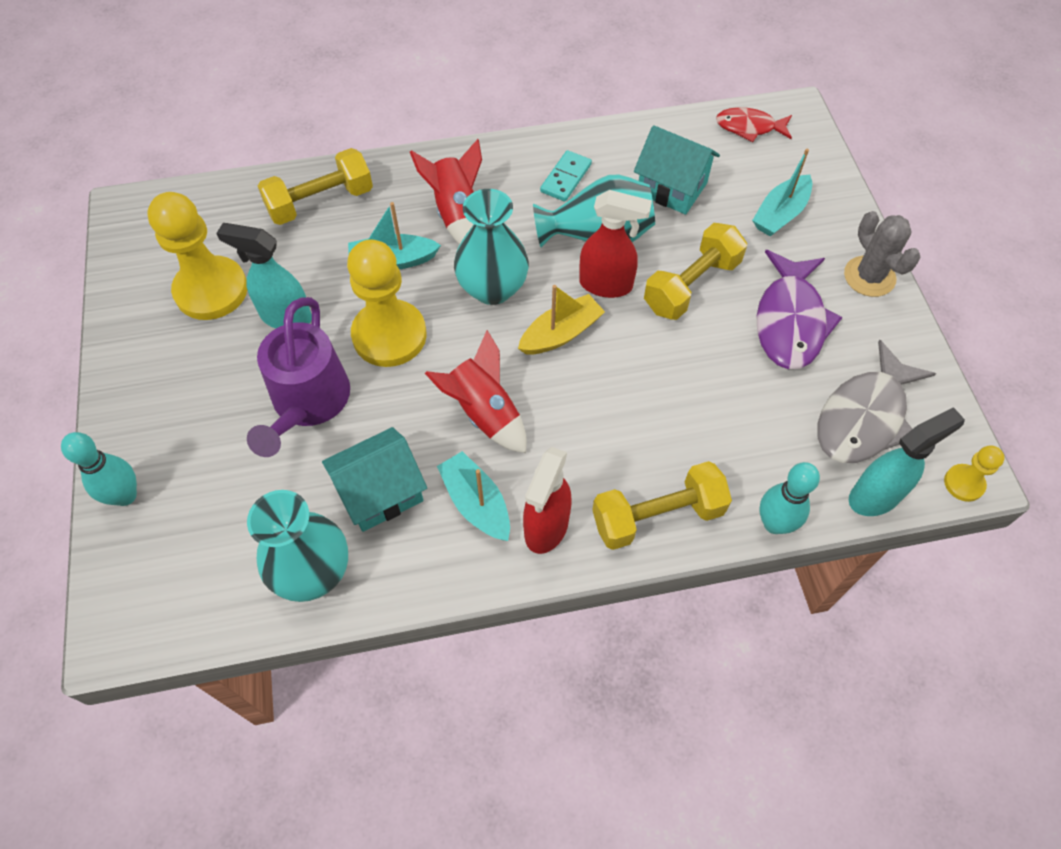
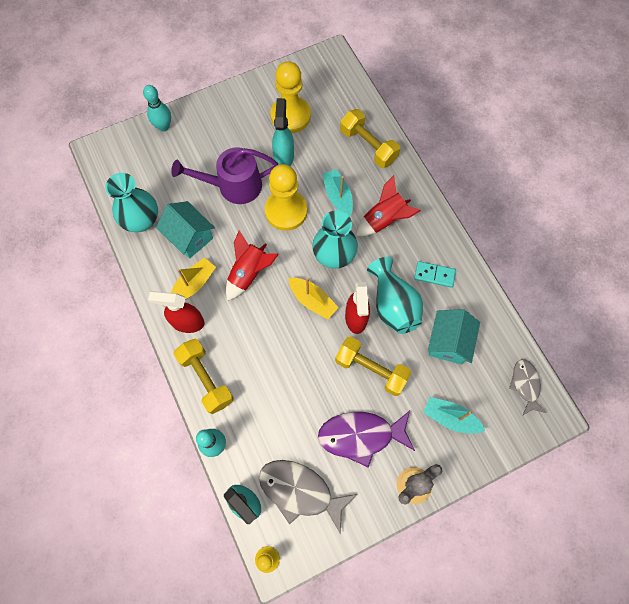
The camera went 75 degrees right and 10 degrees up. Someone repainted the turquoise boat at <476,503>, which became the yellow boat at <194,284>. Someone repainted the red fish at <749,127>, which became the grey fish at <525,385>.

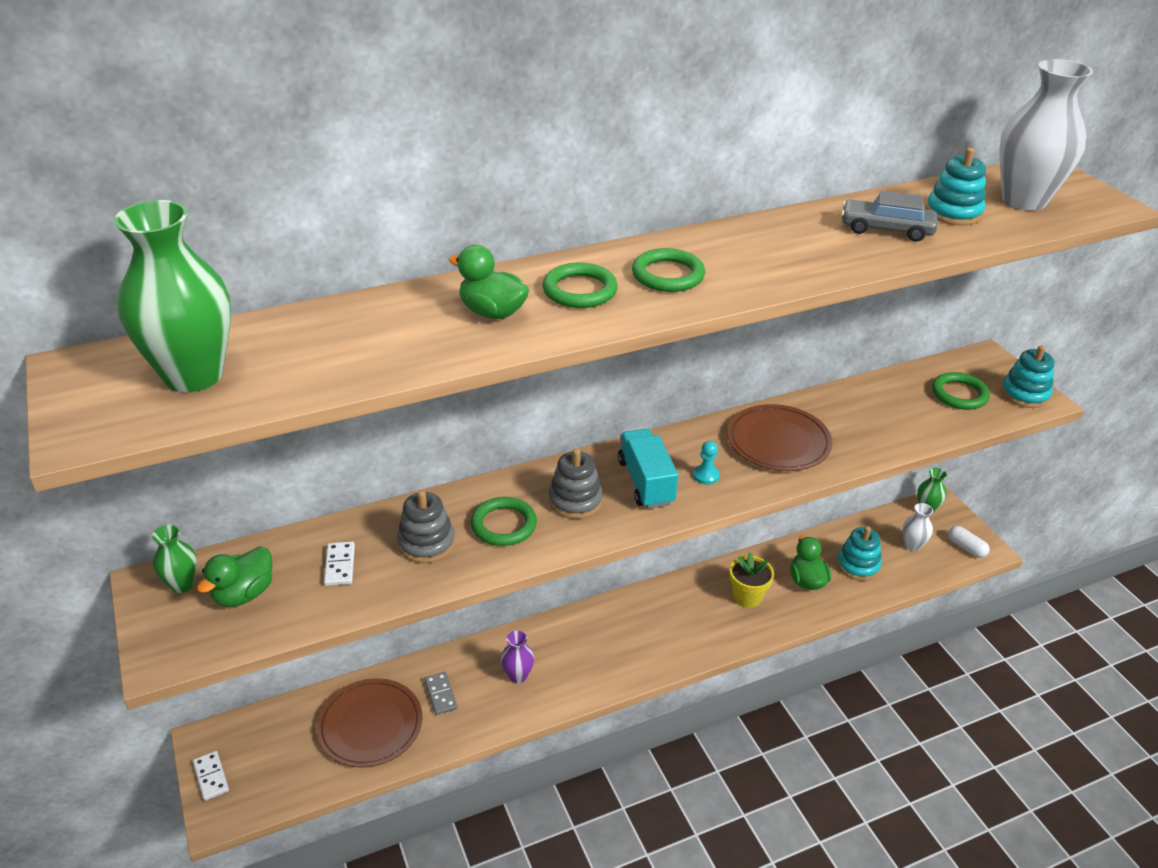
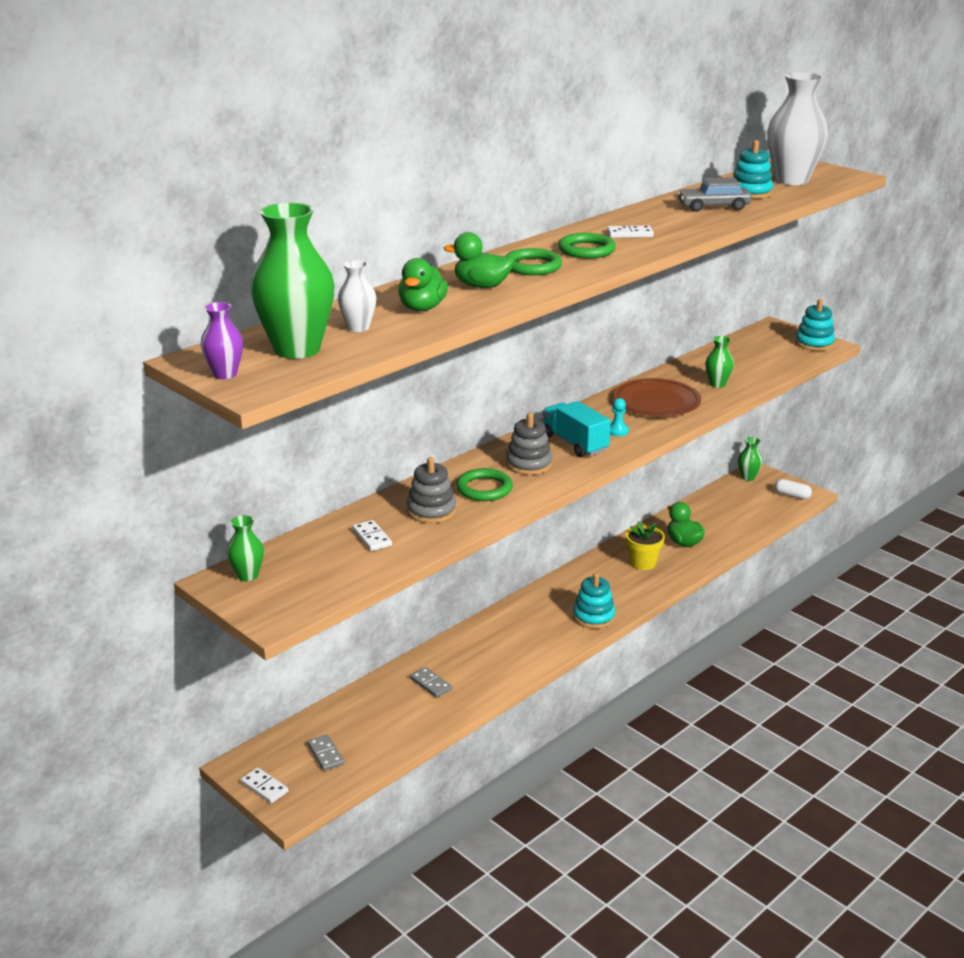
The camera went 20 degrees left and 10 degrees down. Someone carried the green duck from <244,594> to <422,308>. Someone took away the brown plate at <370,725>. Someone carried the purple vase from <518,676> to <225,374>. Someone carried the turquoise stacking toy from <858,565> to <593,617>. Someone carried the white vase from <912,545> to <358,328>. Someone took away the green ring at <959,394>. Someone put down the grey domino at <325,754>. Someone put down the white domino at <630,234>. Someone put down the green vase at <717,384>.

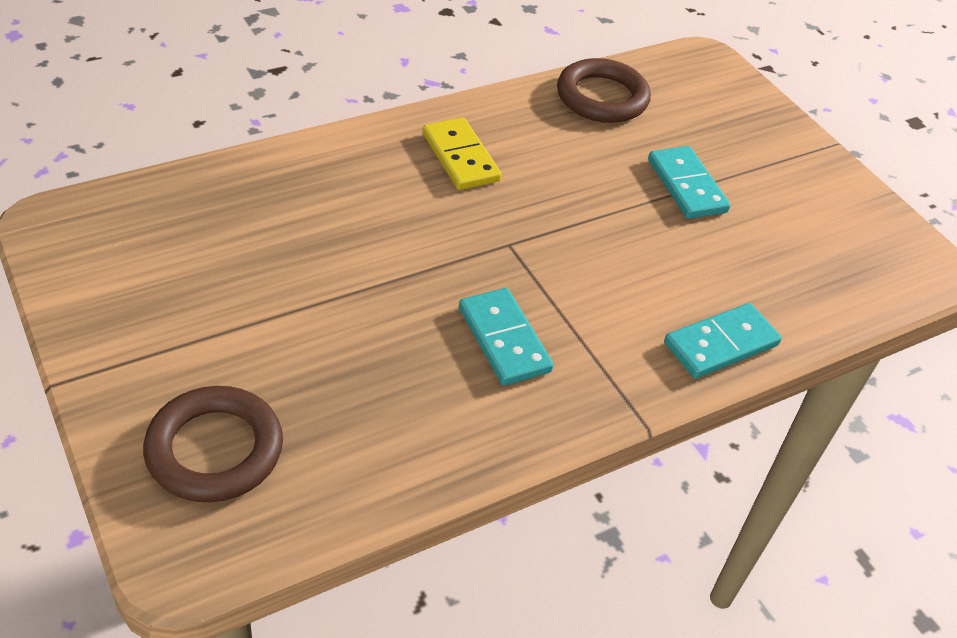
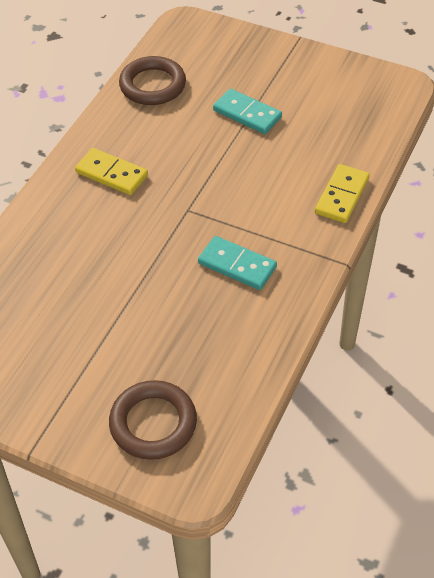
The camera went 30 degrees left and 5 degrees up. Someone repainted the turquoise domino at <721,344>, which became the yellow domino at <341,196>.

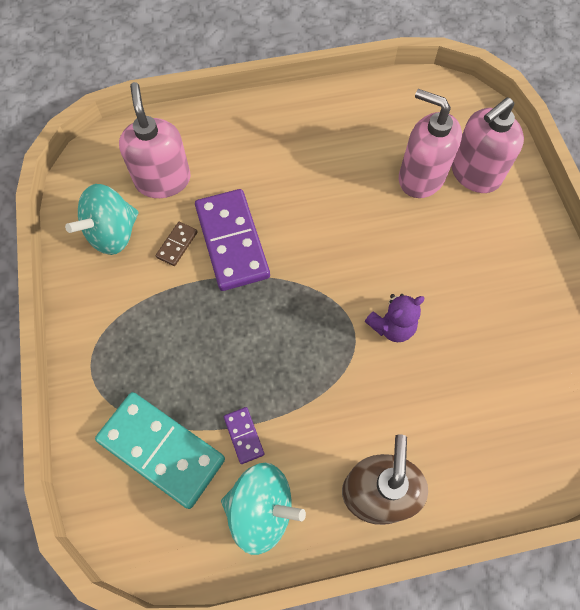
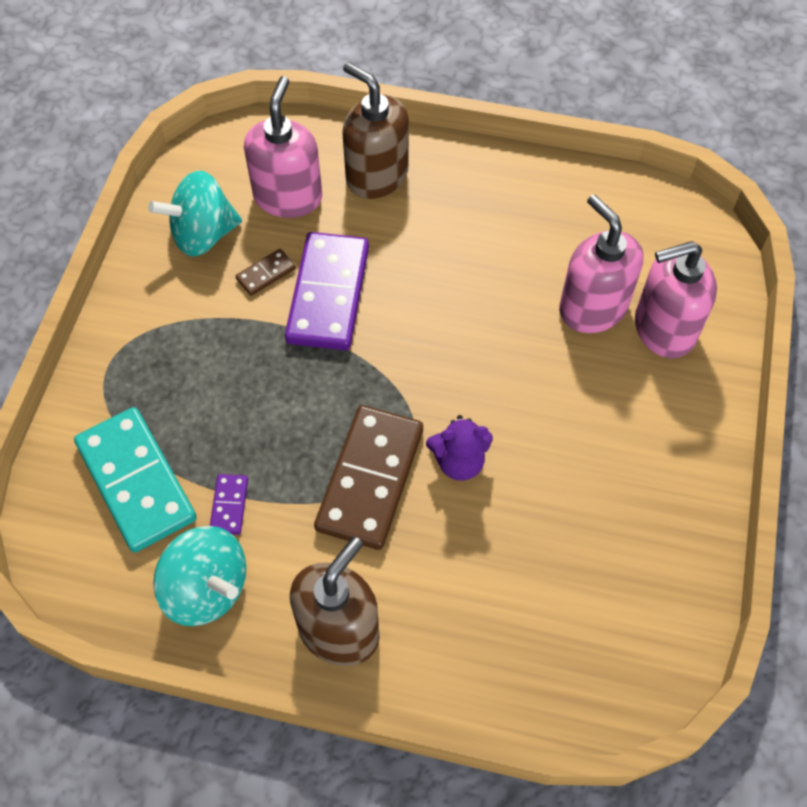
The camera went 25 degrees right and 5 degrees down. Someone put down the brown domino at <370,479>. Someone put down the brown soap dispenser at <376,175>.

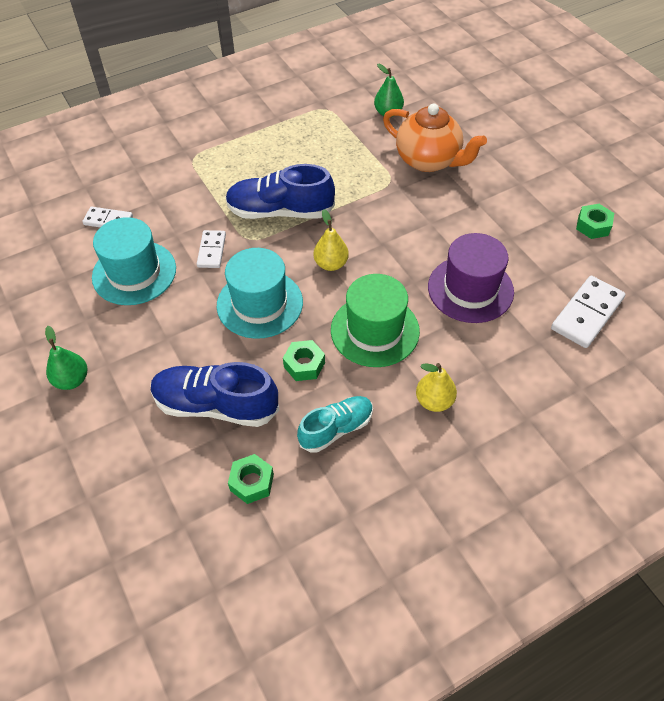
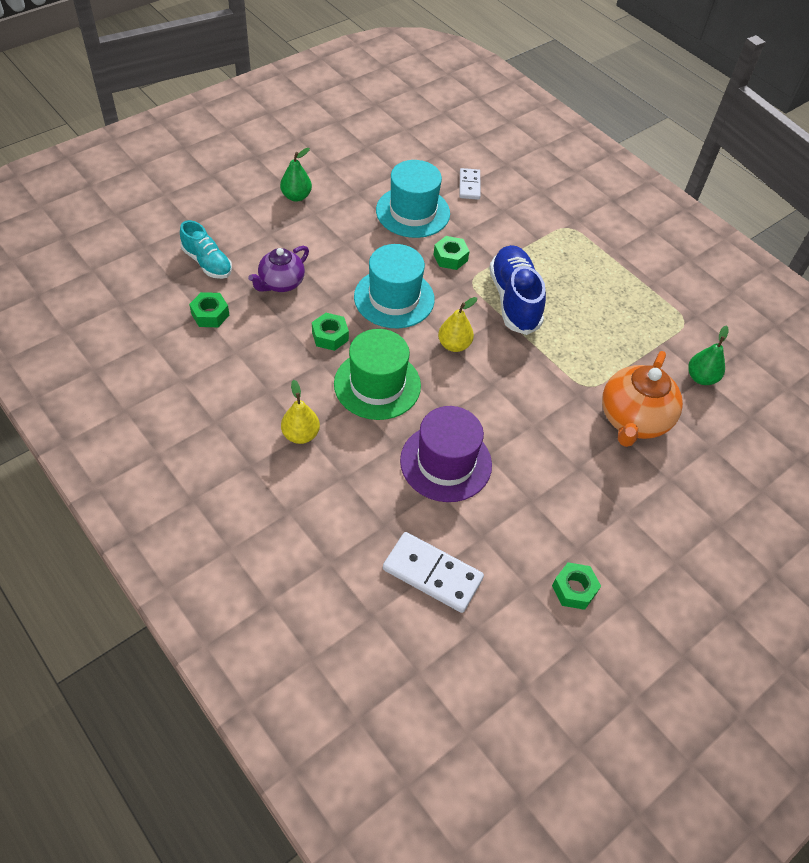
The camera went 75 degrees right and 0 degrees up. Someone swapped the blue shoe at <216,405> for the purple teapot at <281,283>. Someone swapped the white domino at <212,251> for the green nut at <450,257>. Someone carried the turquoise shoe from <336,429> to <207,263>.

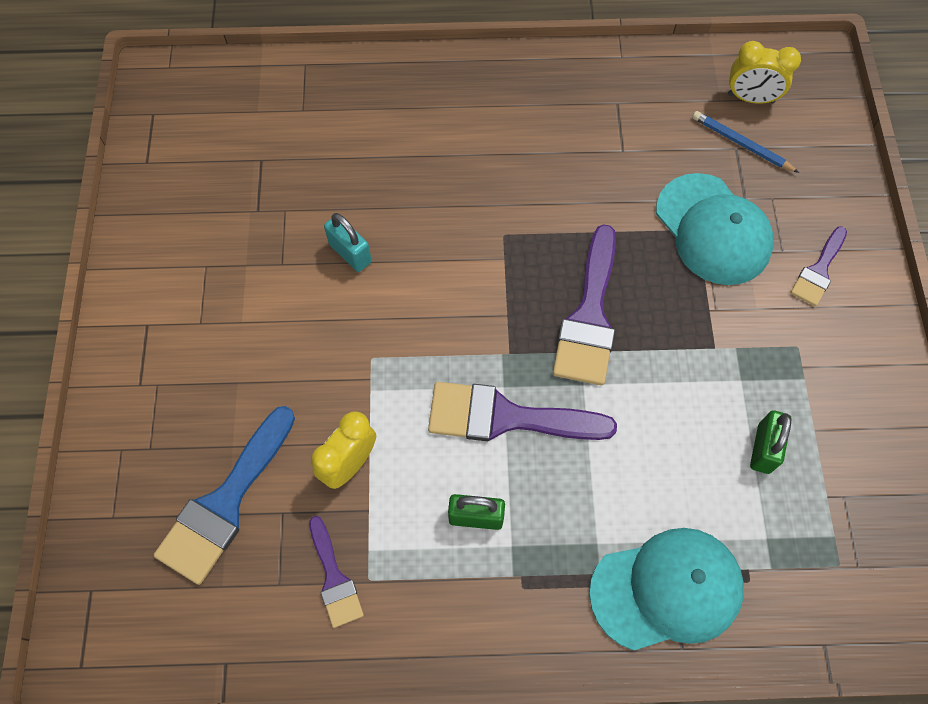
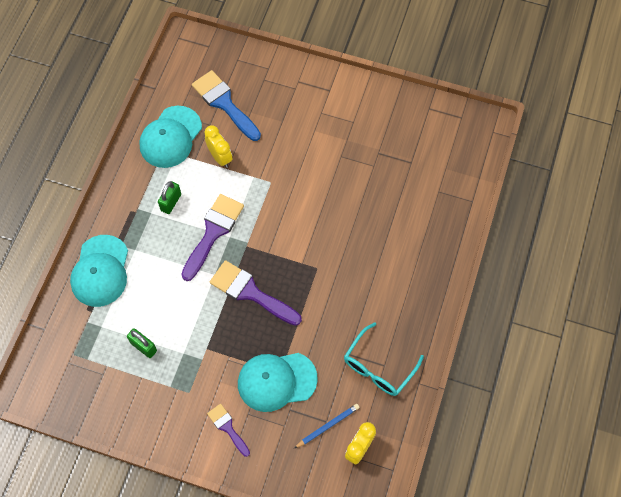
The camera went 110 degrees right and 0 degrees up. Someone swapped the purple brush at <334,578> for the turquoise cap at <170,137>. Someone took away the turquoise padlock at <350,253>. Someone put down the turquoise glasses at <378,367>.

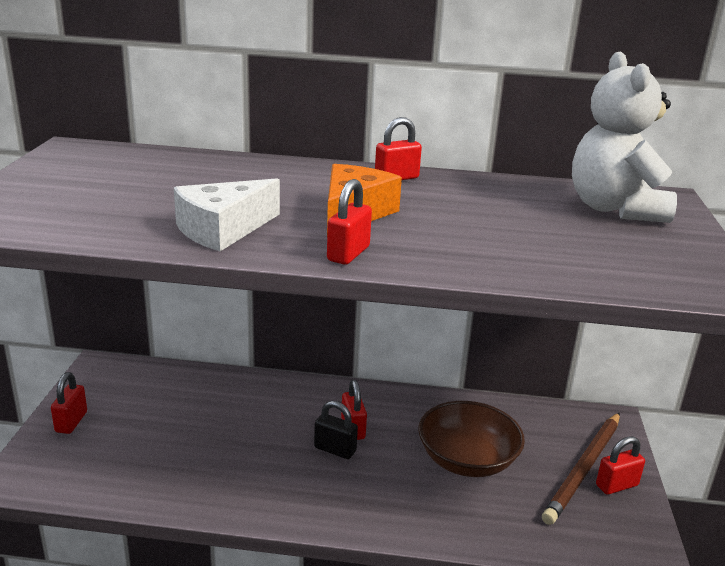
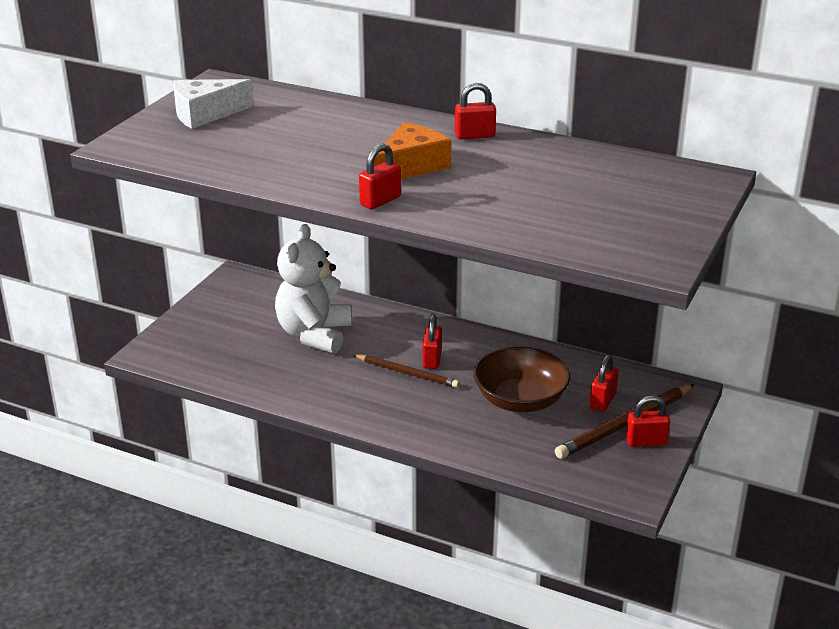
The camera went 20 degrees right and 5 degrees up. Someone carried the red padlock from <71,422> to <602,401>. Someone carried the white cheese from <223,230> to <205,114>. Someone swapped the black padlock at <335,449> for the brown pencil at <407,373>. Someone carried the white teddy bear from <614,209> to <314,335>.

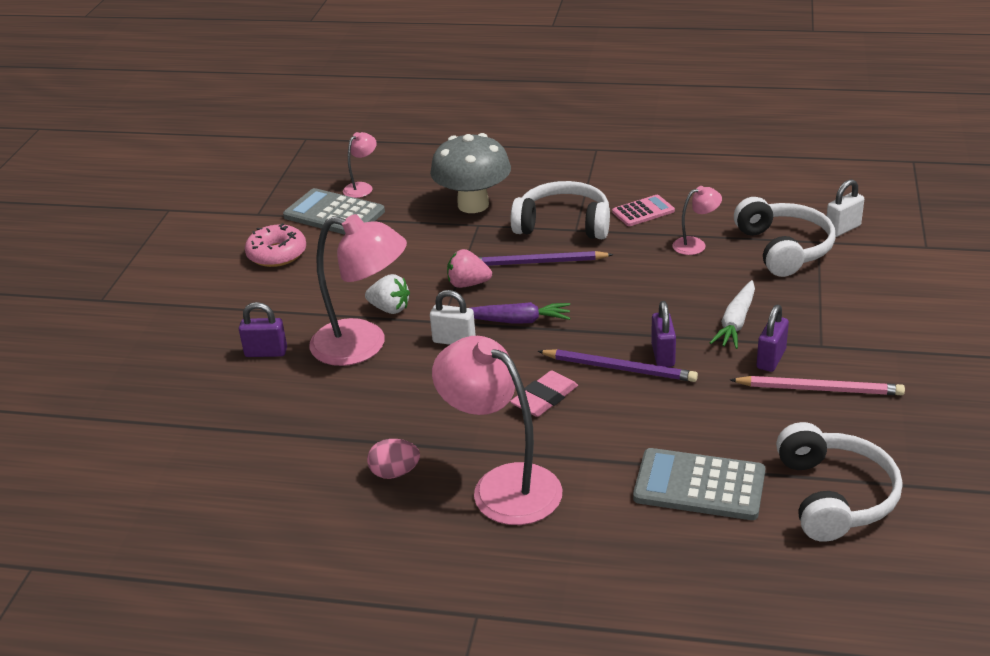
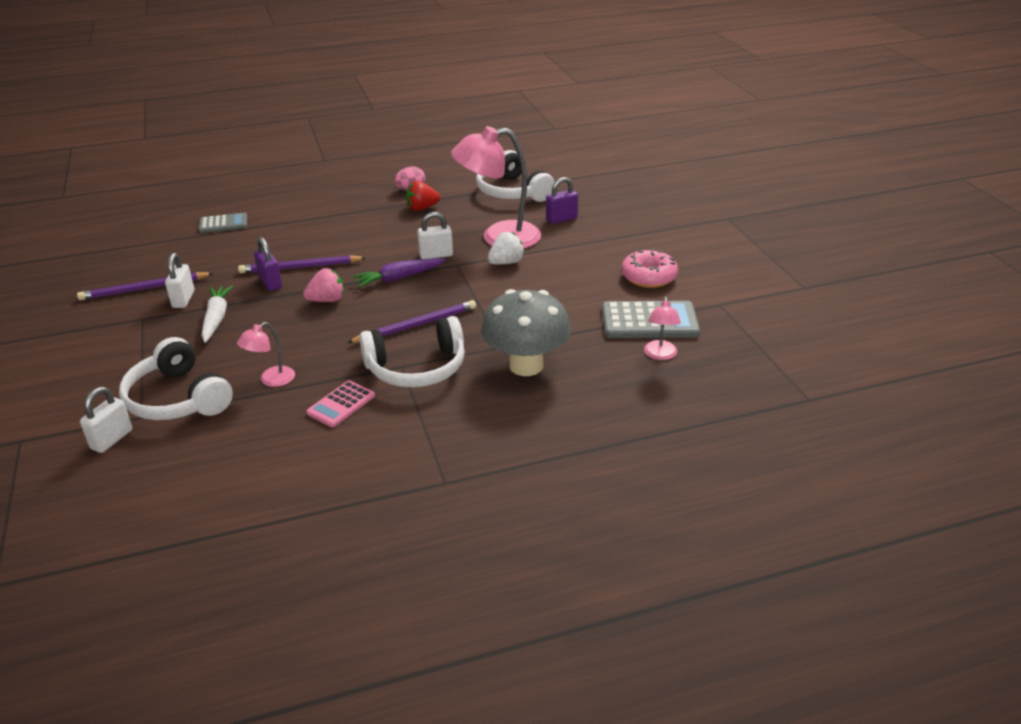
The camera went 150 degrees right and 0 degrees up. Someone rotated the white strawberry at <390,309> by 150 degrees clockwise. Someone took away the pink lamp at <503,485>. Someone carried the pink strawberry from <468,284> to <327,300>. Someone took away the pink eraser at <544,398>. Someone scaled the grey calculator at <699,485> by 0.60. Someone repainted the pink pencil at <819,389>, which became the purple pencil at <144,289>. Someone repainted the purple padlock at <771,359>, which became the white padlock at <183,299>. Someone carried the white headphones from <834,496> to <512,191>. Someone put down the red strawberry at <422,208>.

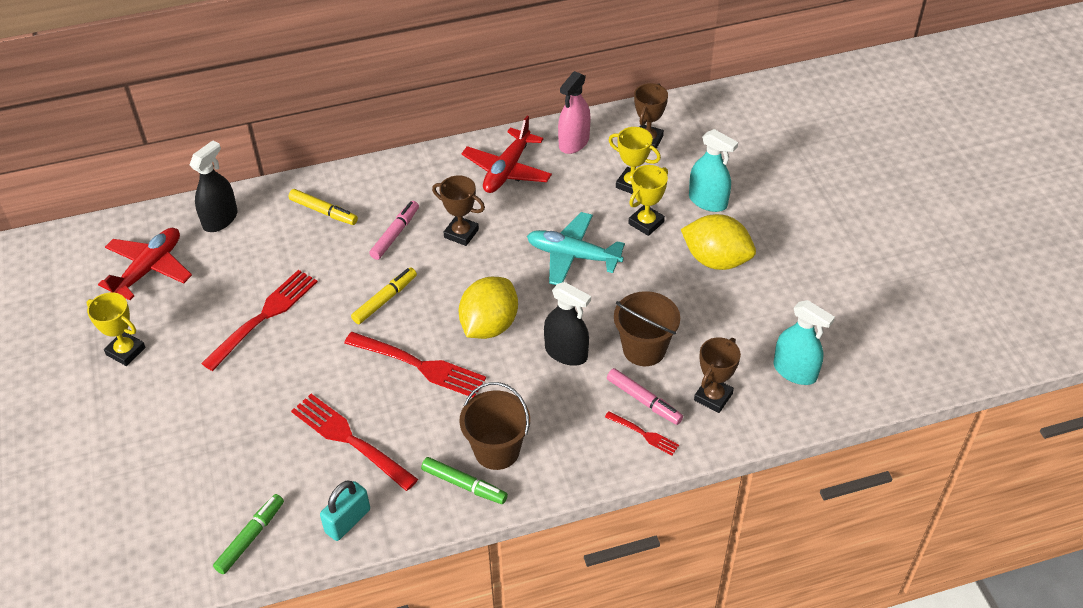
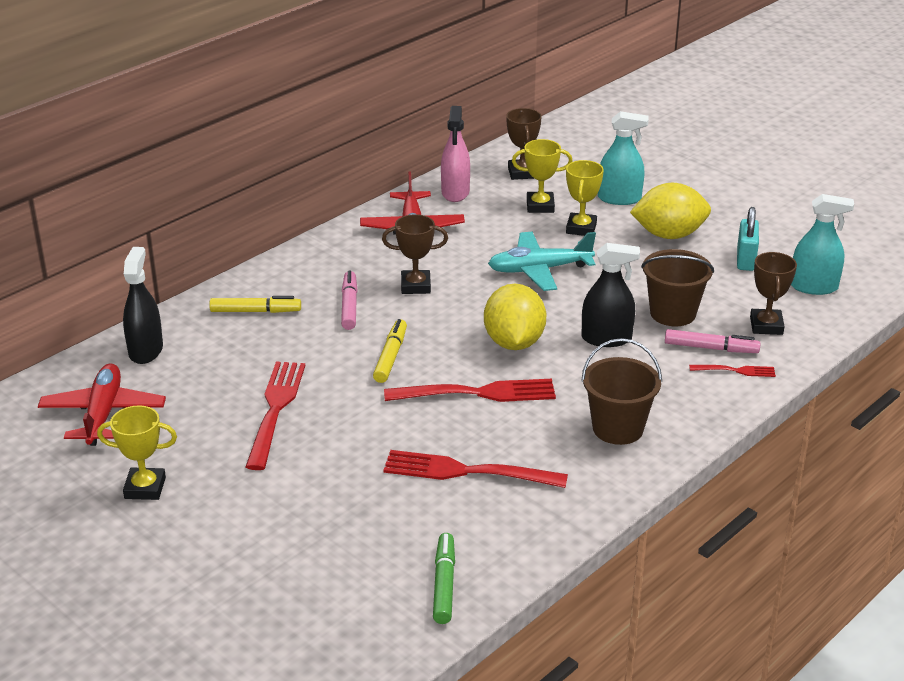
The camera went 30 degrees left and 15 degrees down. Someone carried the turquoise padlock from <348,521> to <745,259>. Someone took away the green marker at <464,485>.

